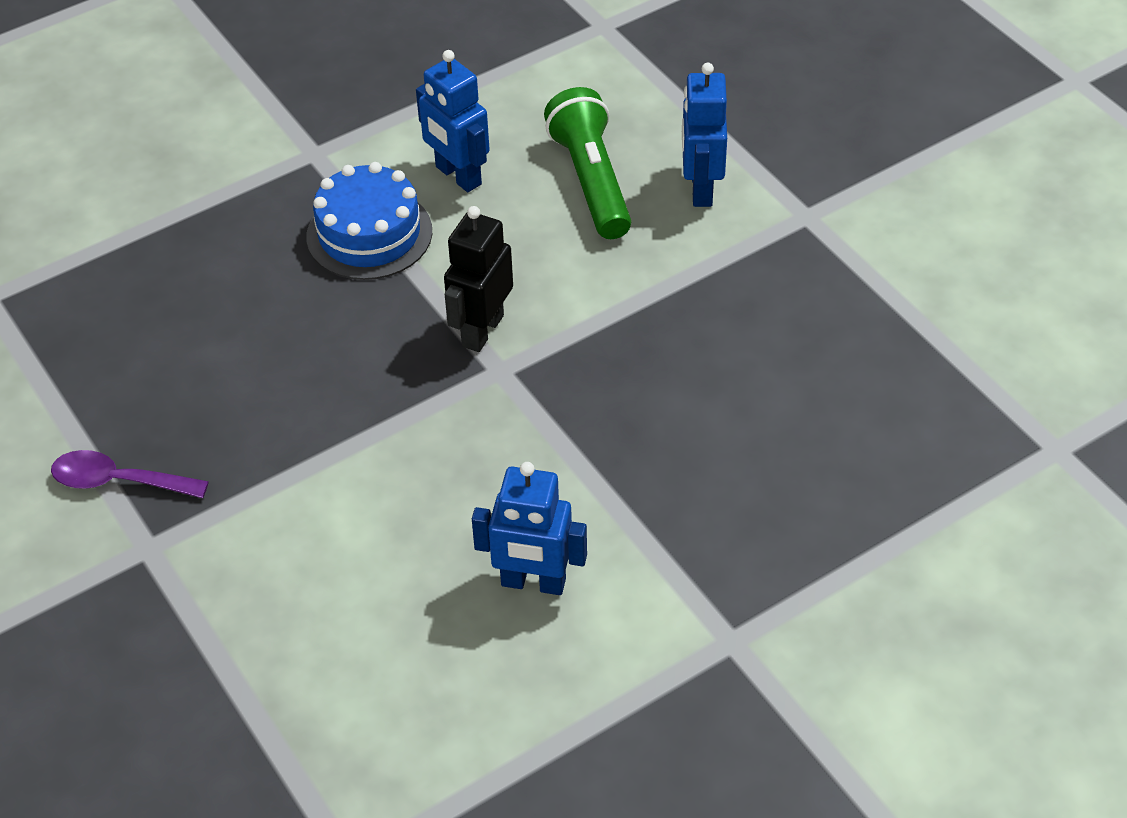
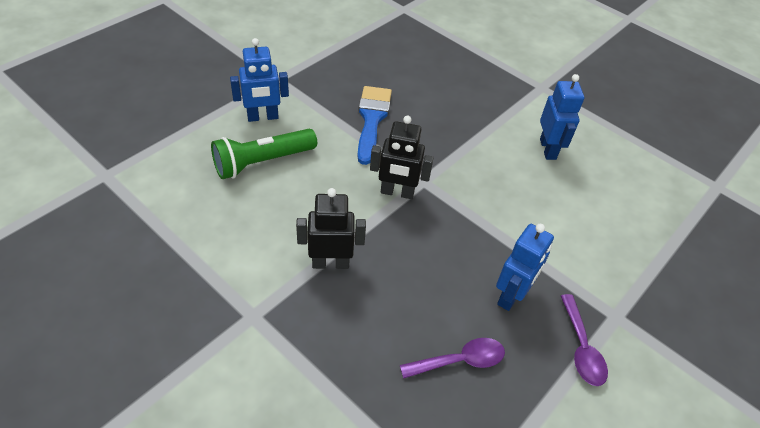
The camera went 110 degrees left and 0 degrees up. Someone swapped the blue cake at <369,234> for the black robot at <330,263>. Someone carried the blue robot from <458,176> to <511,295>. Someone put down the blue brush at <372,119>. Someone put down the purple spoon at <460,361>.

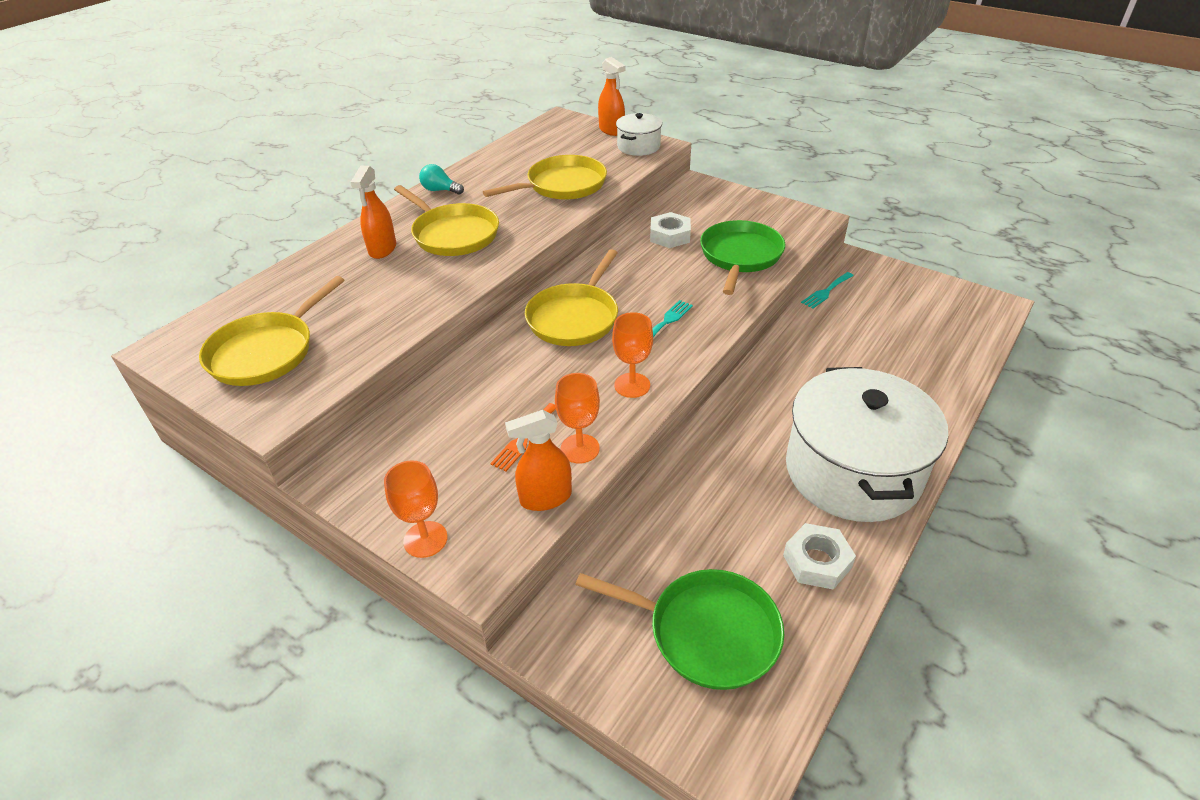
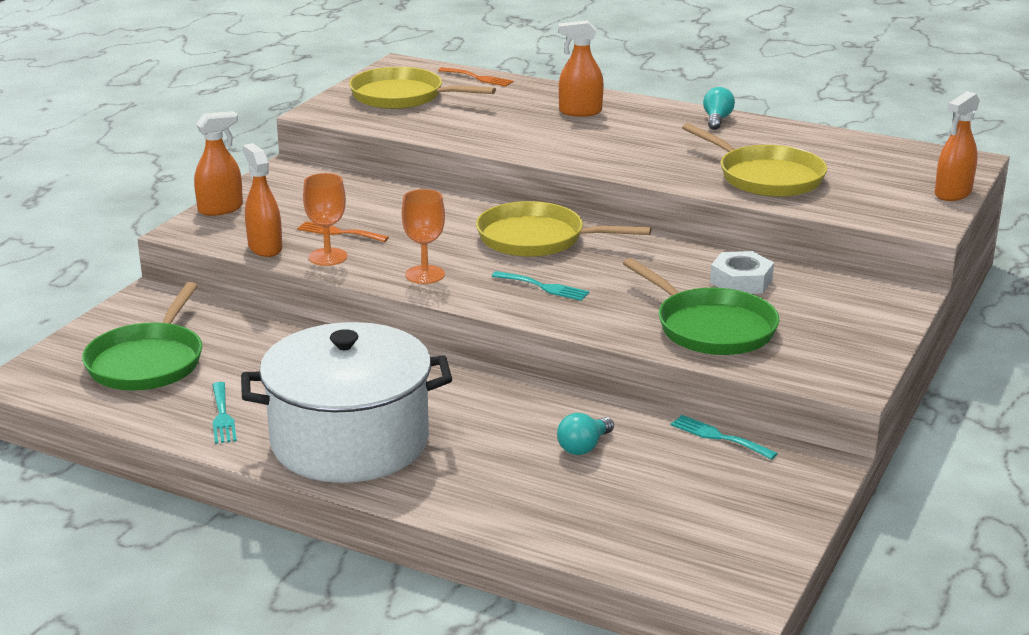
The camera went 80 degrees right and 15 degrees down. Someone swapped the orange goblet at <425,539> for the orange spray bottle at <221,209>. Someone took away the yellow pan at <453,234>. Someone took away the white pot at <638,146>. Someone rotated the green pan at <740,256> by 45 degrees clockwise. Someone swapped the white nut at <817,561> for the turquoise fork at <222,416>. Someone put down the orange fork at <478,78>. Someone put down the turquoise light bulb at <584,447>.

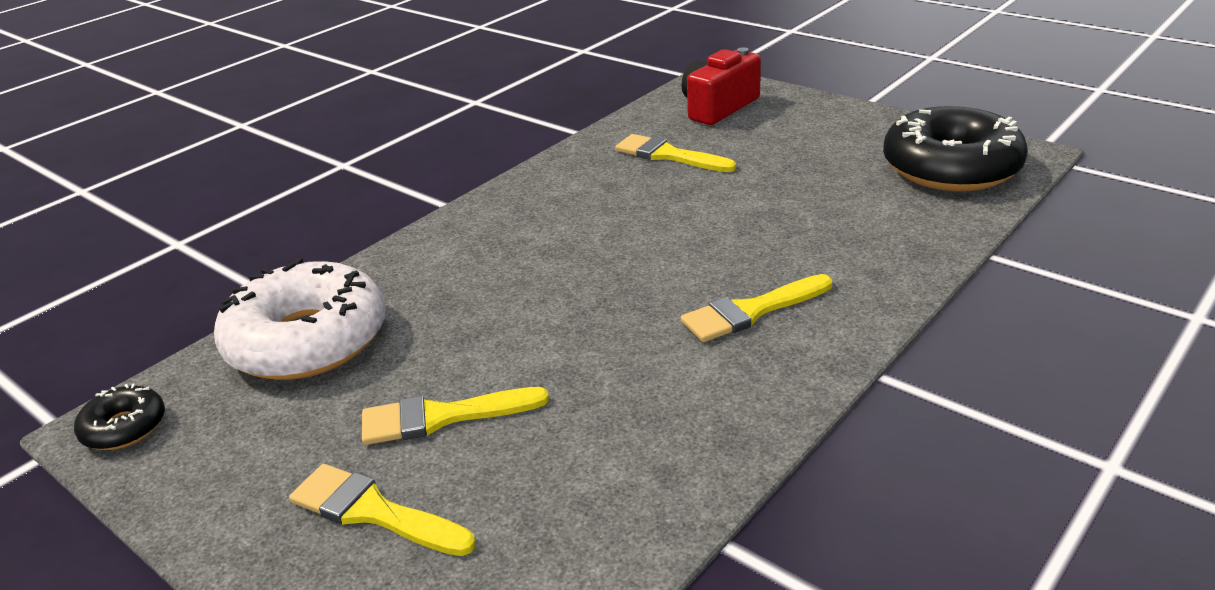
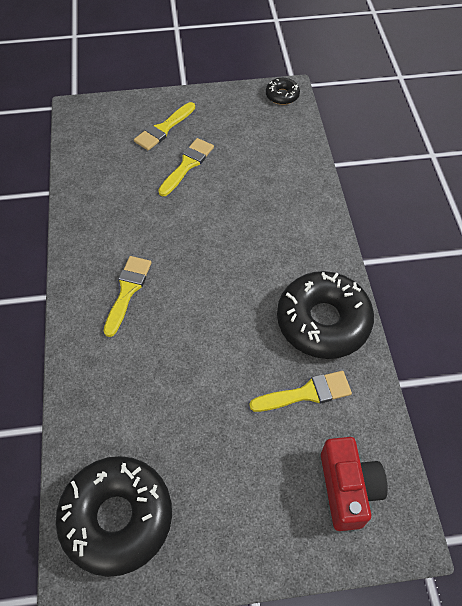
The camera went 130 degrees right and 25 degrees up. Someone took away the white donut at <307,340>. Someone rotated the yellow brush at <373,511> by 150 degrees clockwise. Someone put down the black donut at <323,321>.

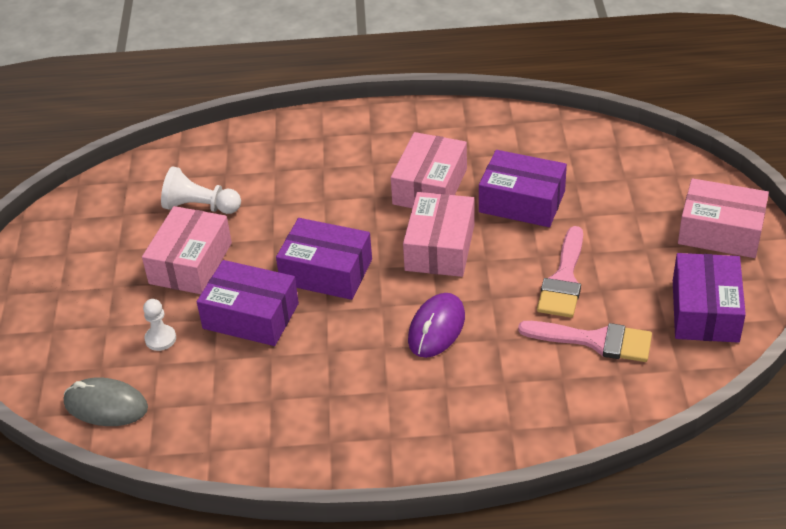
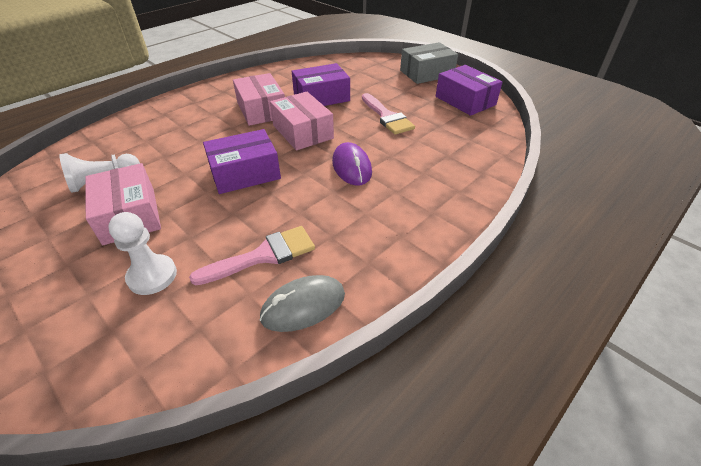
The camera went 45 degrees left and 0 degrees up. Someone carried the grey mouse from <106,405> to <303,306>. Someone scaled the white pawn at <160,339> by 1.52. Someone took away the purple box at <251,316>. Someone carried the pink brush from <595,341> to <263,255>. Someone repainted the pink box at <720,232>, which became the grey box at <427,73>.

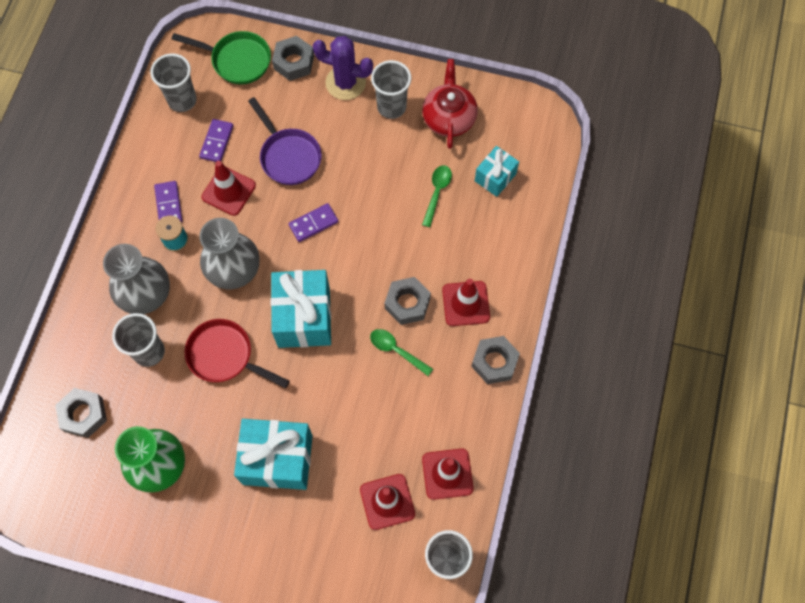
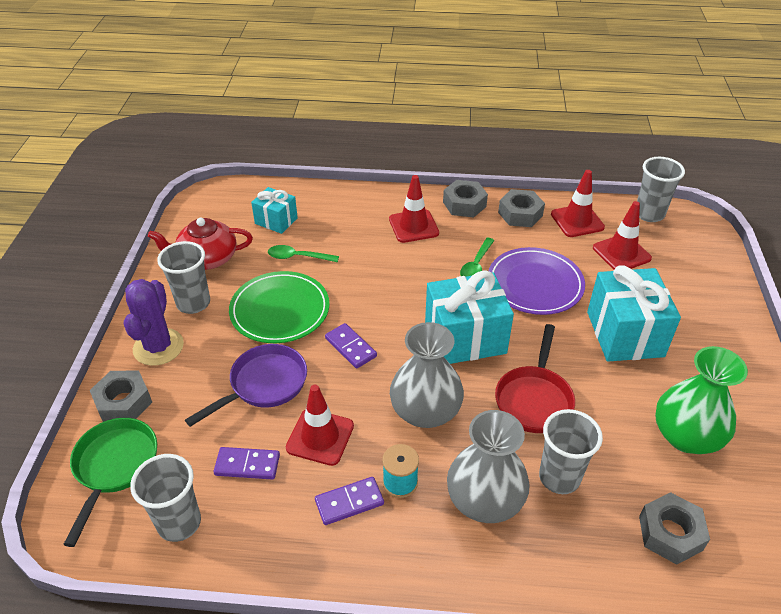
The camera went 100 degrees left and 25 degrees down. Someone carried the grey nut from <407,303> to <520,214>. Someone put down the green plate at <280,310>. Someone put down the purple plate at <535,284>.

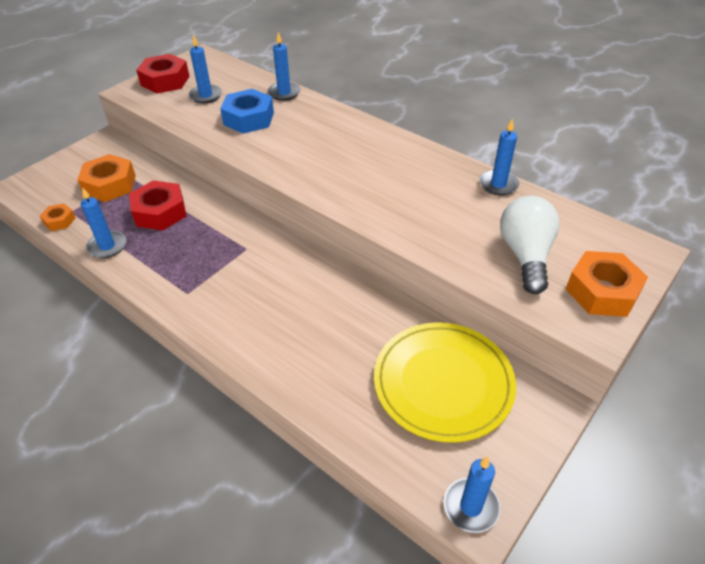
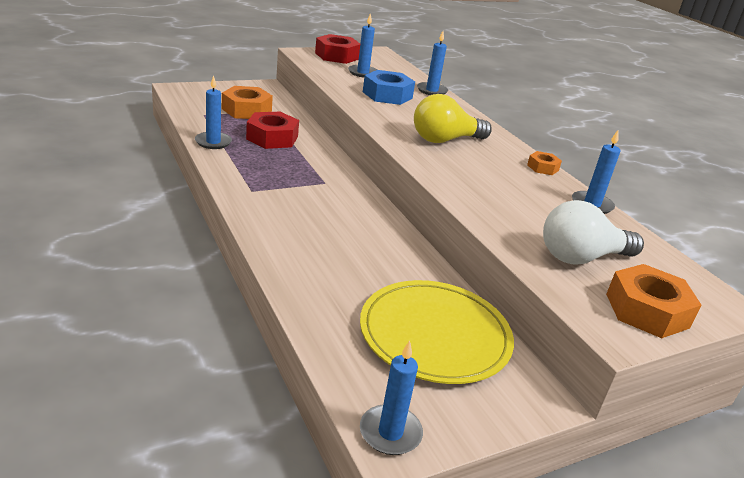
The camera went 20 degrees right and 15 degrees down. Someone carried the orange nut from <59,221> to <542,168>. Someone rotated the white light bulb at <525,255> by 135 degrees counterclockwise. Someone put down the yellow light bulb at <445,140>.

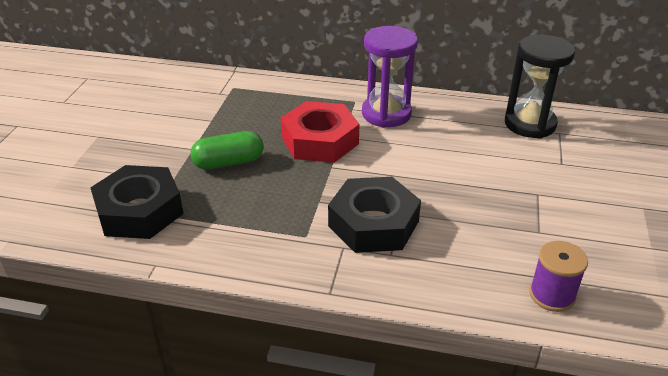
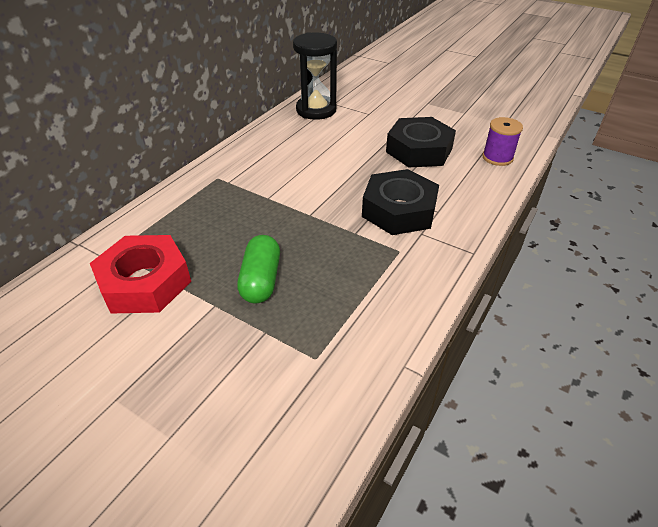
The camera went 70 degrees left and 5 degrees up. Someone carried the black nut from <139,211> to <419,150>. Someone carried the red nut from <320,140> to <145,282>. Someone took away the purple hourglass at <386,114>.

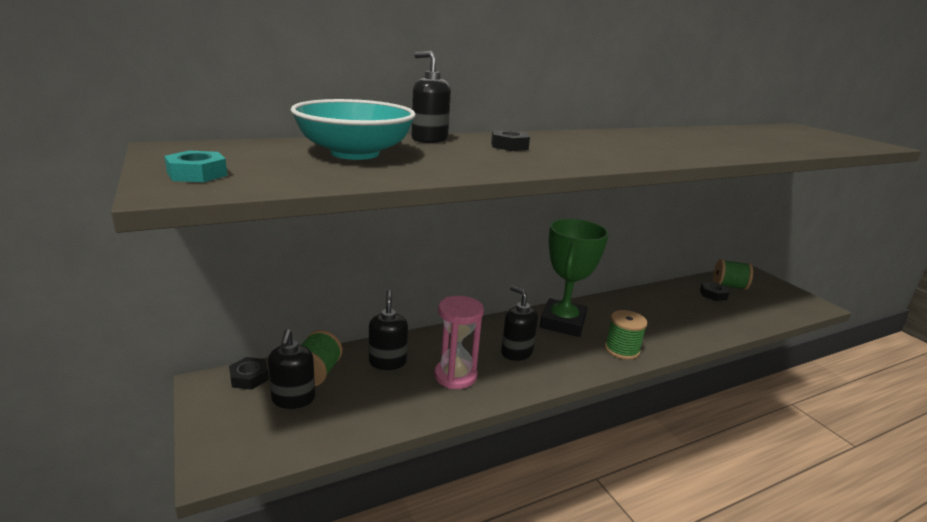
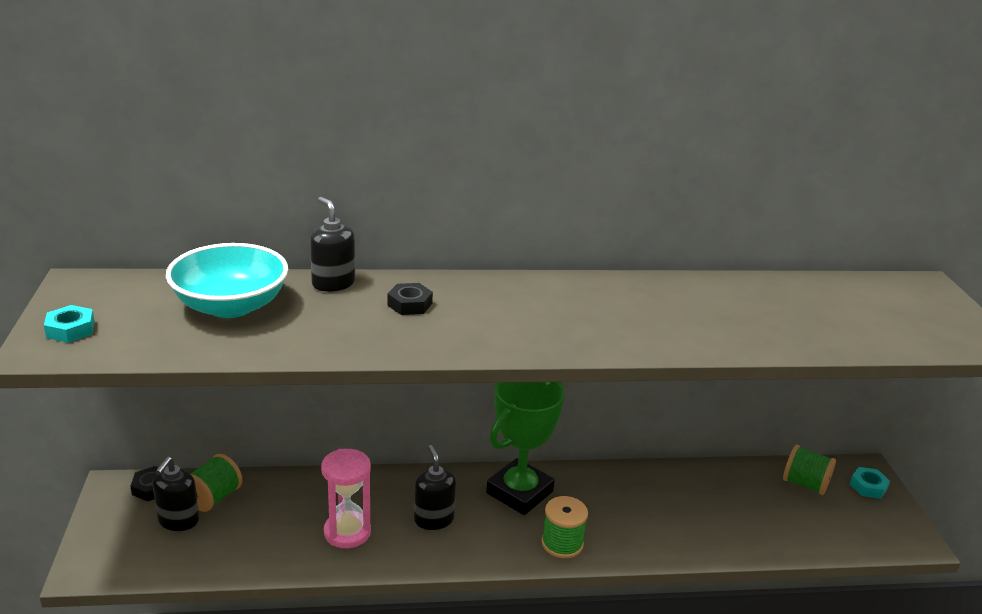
The camera went 20 degrees right and 5 degrees up. Someone took away the black soap dispenser at <387,362>. Someone took away the black nut at <713,294>. Someone put down the turquoise nut at <868,486>.

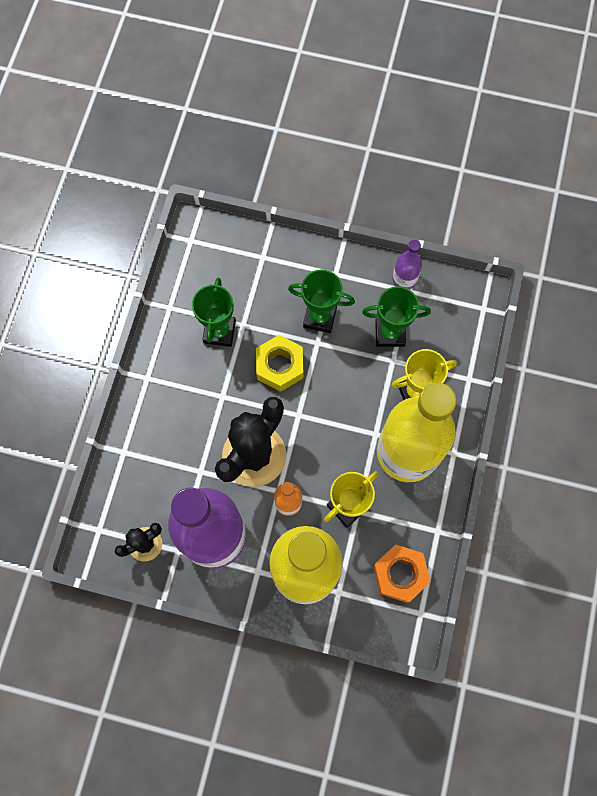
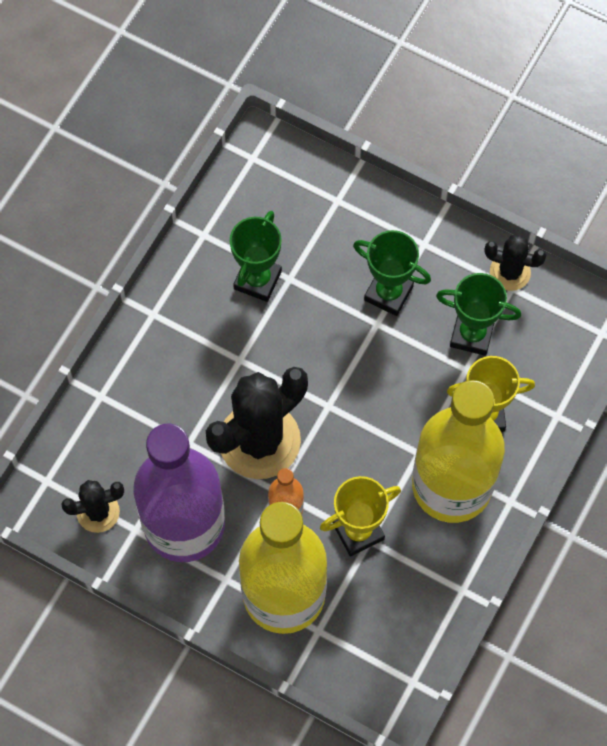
The camera went 15 degrees right and 5 degrees down. Someone took away the yellow nut at <279,366>. Someone took away the orange nut at <400,574>. Someone swapped the purple bottle at <404,279> for the black cactus at <510,272>.

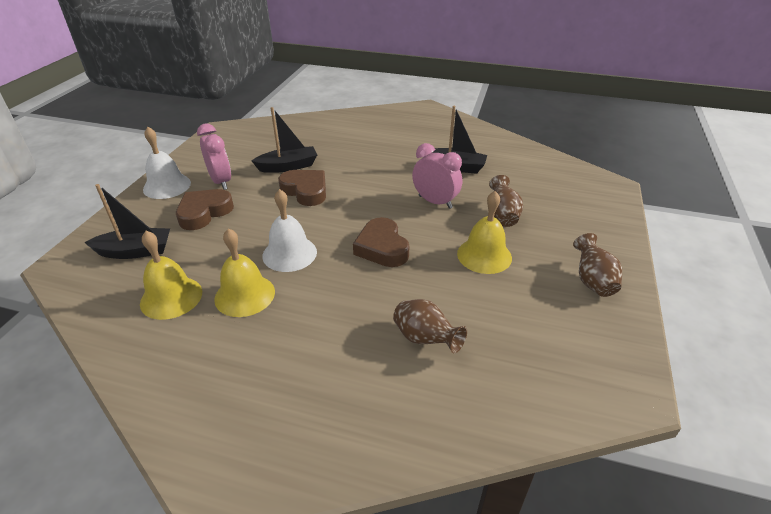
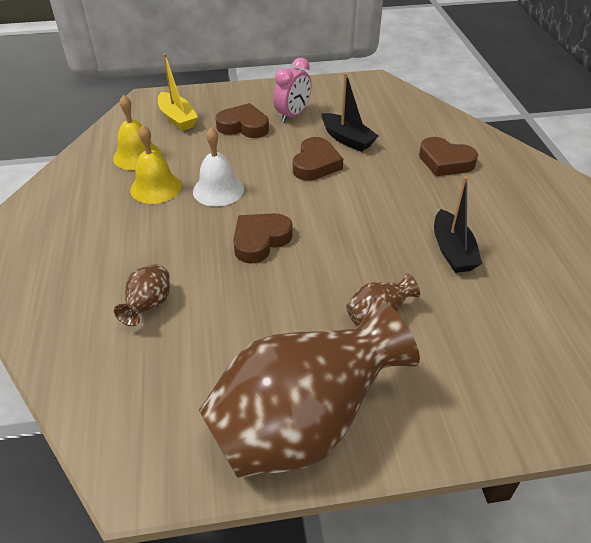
The camera went 65 degrees right and 5 degrees up. Someone repainted the black boat at <135,251>, which became the yellow boat at <177,118>. Someone took away the white bell at <167,186>. Someone took away the pink clock at <435,202>. Someone took away the yellow bell at <484,255>. Someone scaled the brown vase at <592,281> by 2.45. Someone put down the brown heart at <445,162>.

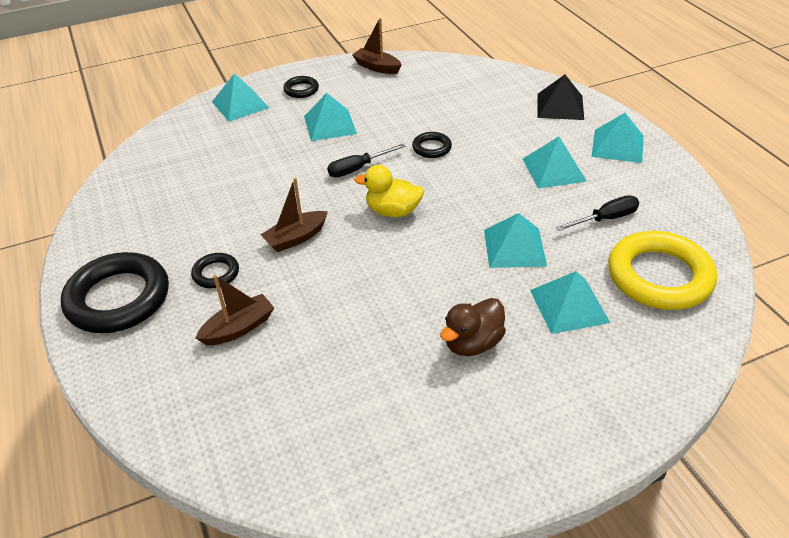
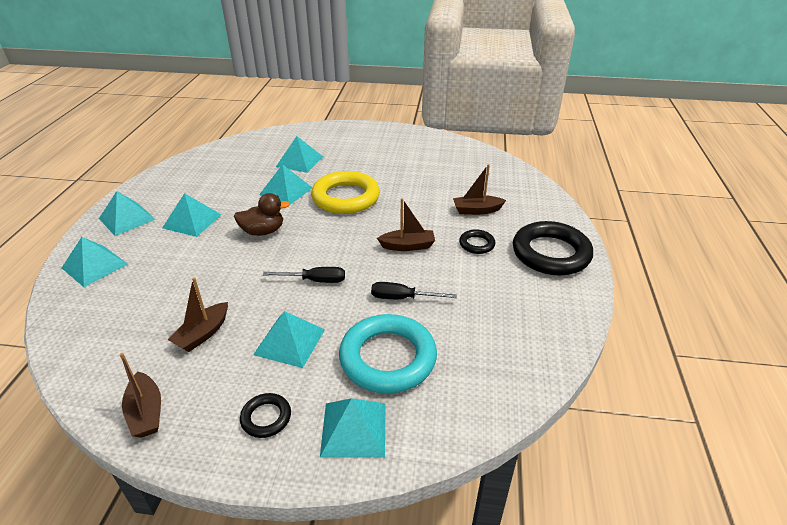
The camera went 150 degrees left and 5 degrees down. Someone took away the yellow duck at <393,211>. Someone took away the black ring at <431,148>. Someone carried the brown duck from <472,343> to <263,231>. Someone repainted the black pyramid at <560,106>, which became the turquoise pyramid at <94,266>. Someone carried the black screwdriver from <605,219> to <402,298>. Someone carried the yellow ring from <659,276> to <346,197>. Someone put down the brown boat at <203,334>. Someone put down the turquoise ring at <388,358>.

